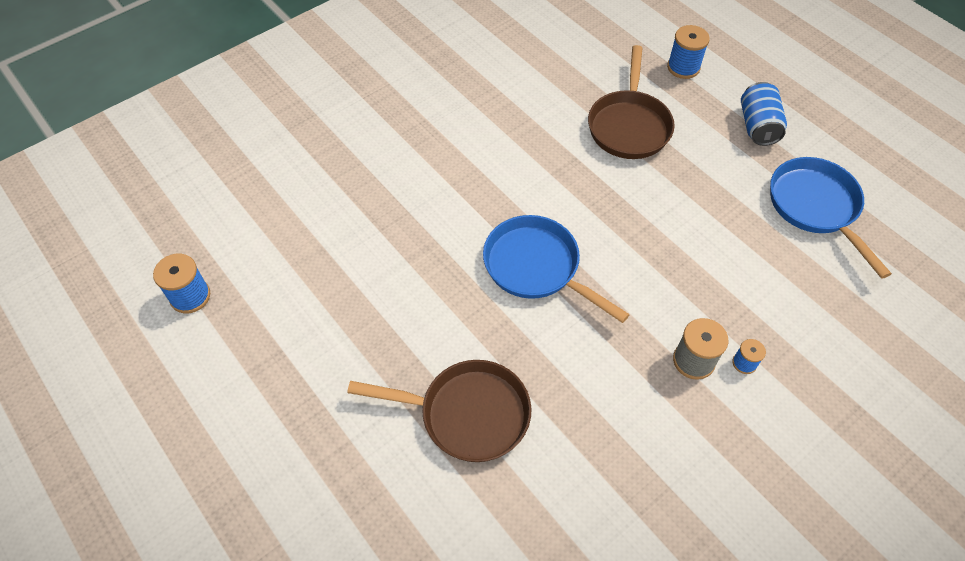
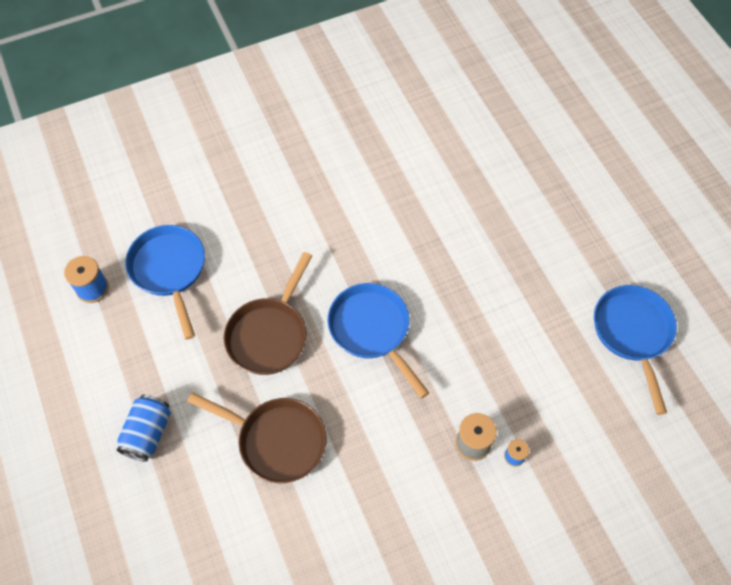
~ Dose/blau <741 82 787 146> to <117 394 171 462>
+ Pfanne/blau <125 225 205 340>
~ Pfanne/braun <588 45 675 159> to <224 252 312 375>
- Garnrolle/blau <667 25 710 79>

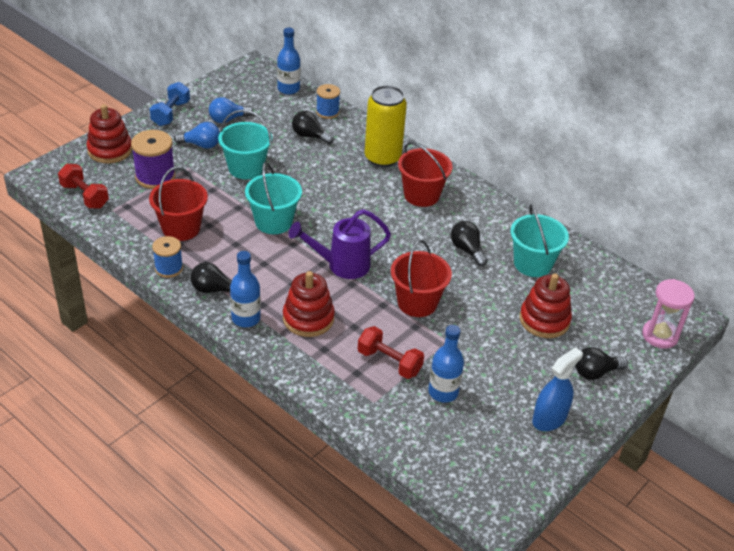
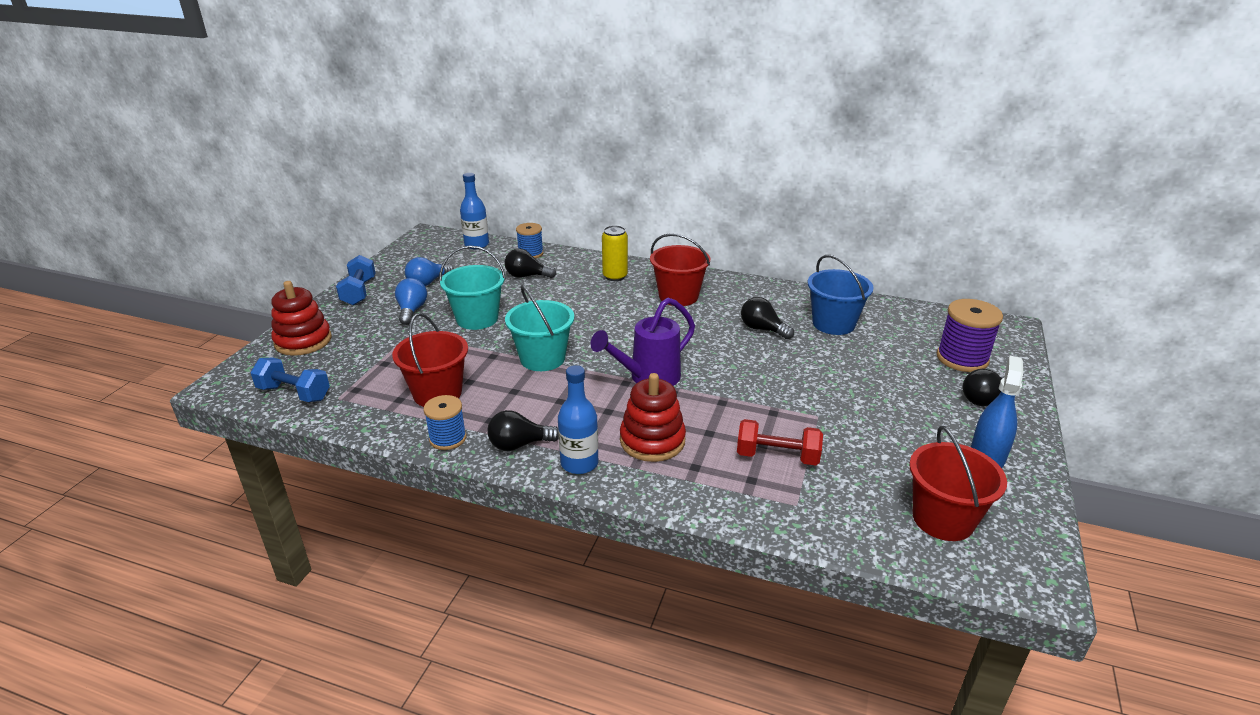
~ Hantel/rot <58 164 109 208> to Hantel/blau <250 358 330 402>
~ Glühbirne/blau <174 122 220 149> = <395 278 427 325> 75 degrees counterclockwise
~ Dose/gelb <365 85 407 167> = <602 225 628 281> x0.61
~ Eimer/türkis <510 204 569 277> to Eimer/blau <807 255 874 335>
~ Eimer/rot <391 240 452 317> to <909 426 1007 541>
~ Garnrolle/lila <131 130 175 189> to <937 299 1003 372>
- Flasche/blau <428 325 464 402>
- Stapelspielzeug/rot <519 273 572 338>
- Sanduhr/rosa <642 279 695 349>

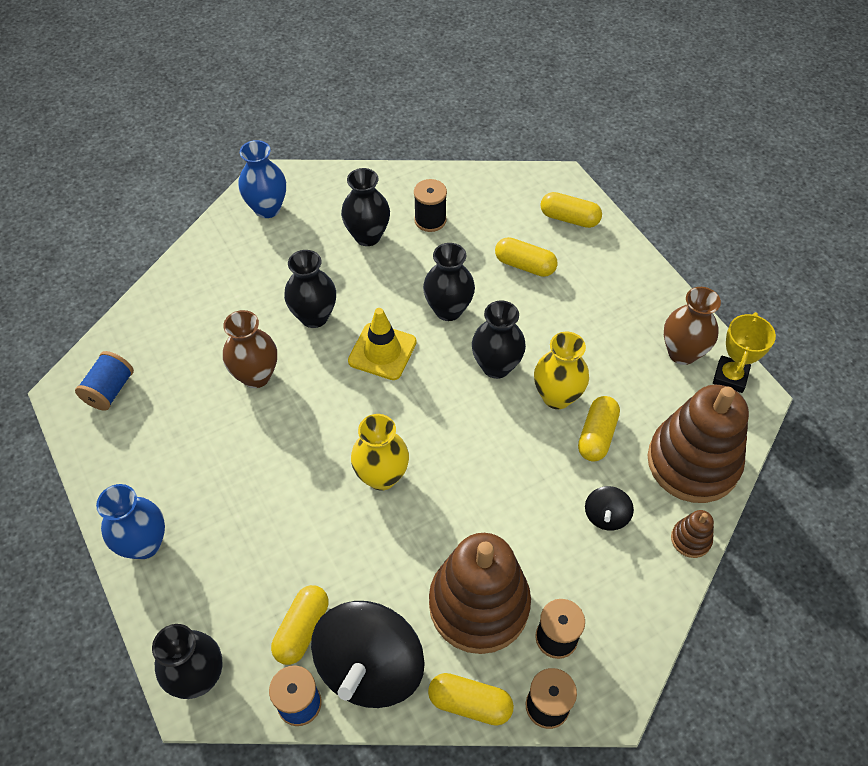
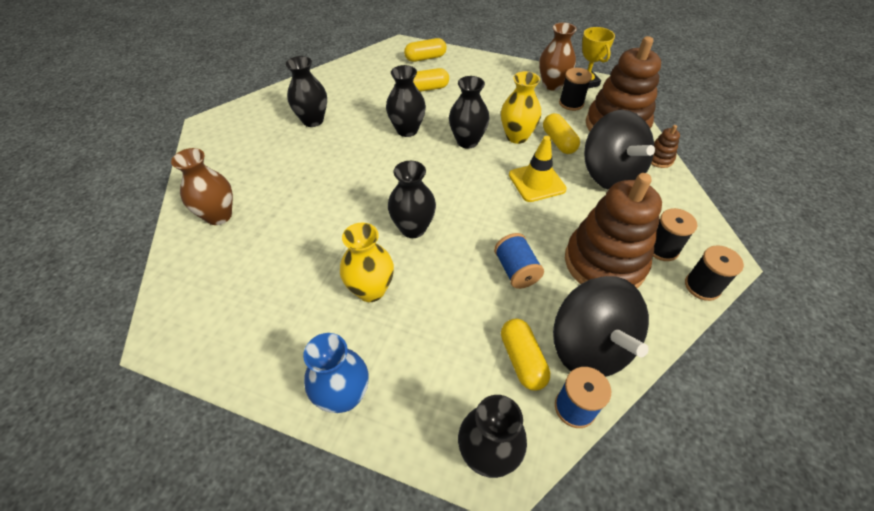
~ Vase/braun <223 310 277 388> to <171 148 233 225>
~ Vase/gelb <351 414 409 491> to <340 223 394 302>
~ Vase/schwarz <284 250 336 328> to <388 161 436 238>
~ Garnrolle/blau <75 351 134 411> to <494 233 544 289>
~ Leitkegel/gelb <348 308 417 380> to <509 136 567 202>
~ Garnrolle/schwarz <414 179 447 232> to <559 68 592 111>
~ Kreisel/schwarz <585 486 634 531> = <584 110 655 190> x2.21
- Vase/blau <238 140 286 218>
- Kapsel/gelb <428 673 514 726>

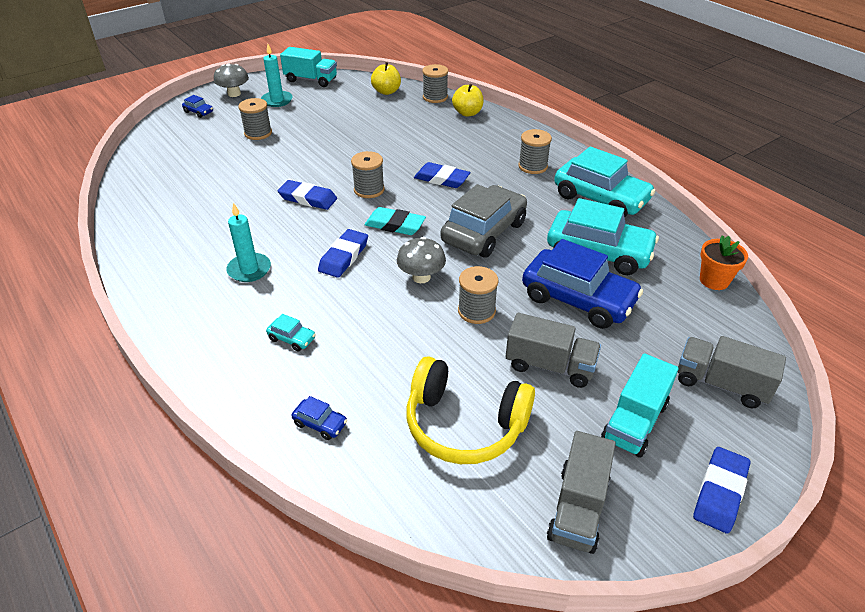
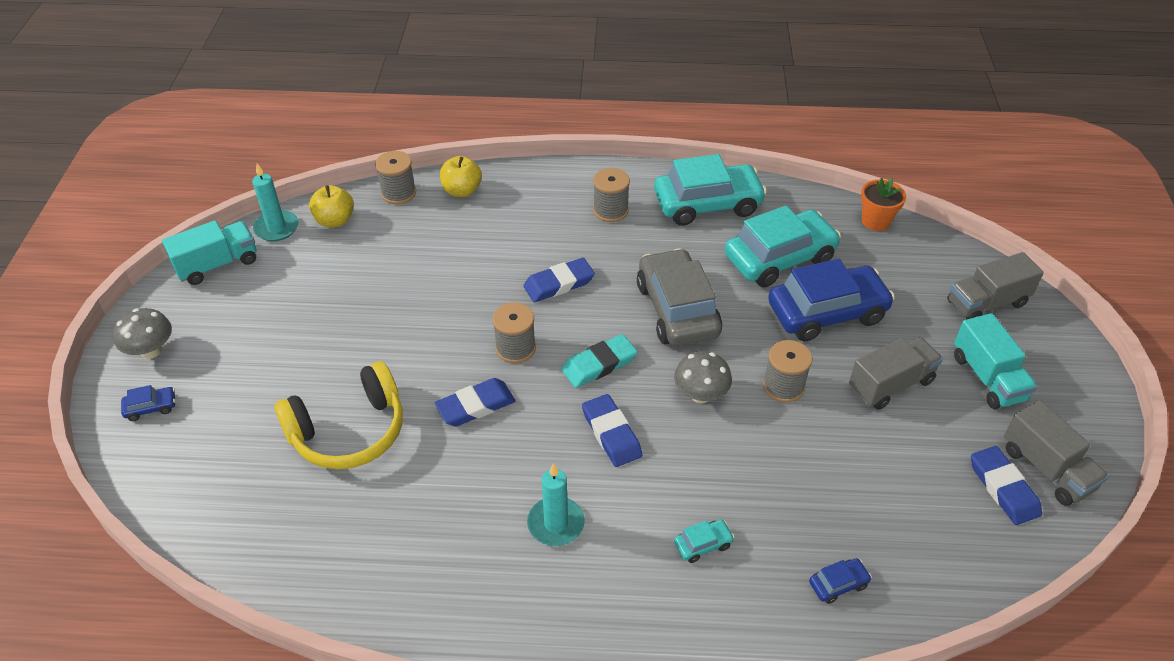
~ Kerze/türkis <261 44 293 107> to <252 164 298 241>
~ Kopfhörer/gelb <407 356 535 464> to <275 361 403 469>
~ Radiergummi/blau <693 447 750 534> to <971 446 1042 525>
- Garnrolle/grau <238 98 272 140>

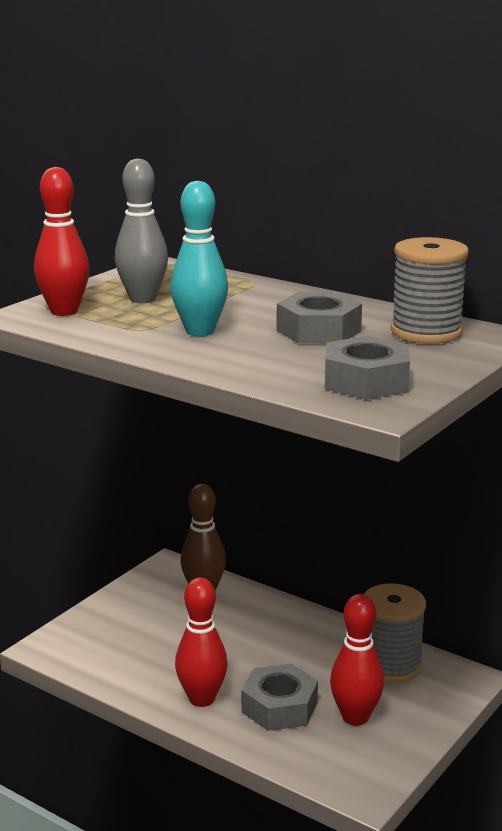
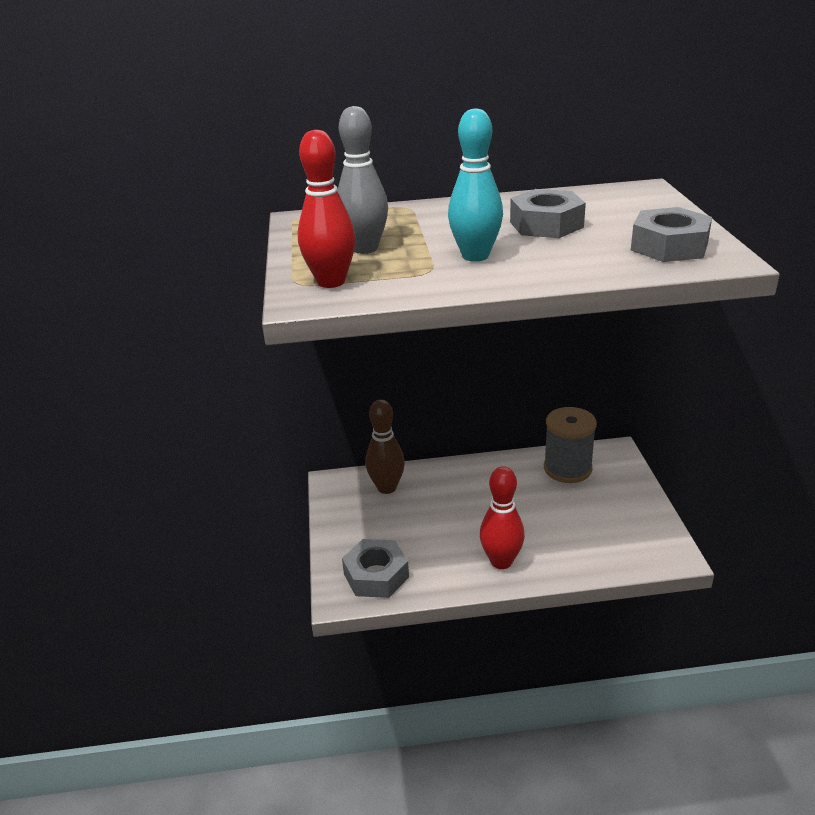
~ Sechskantmutter/grau <241 664 318 731> to <342 539 409 598>
- Bowlingkegel/rot <330 594 384 726>
- Garnrolle/grau <391 237 469 344>

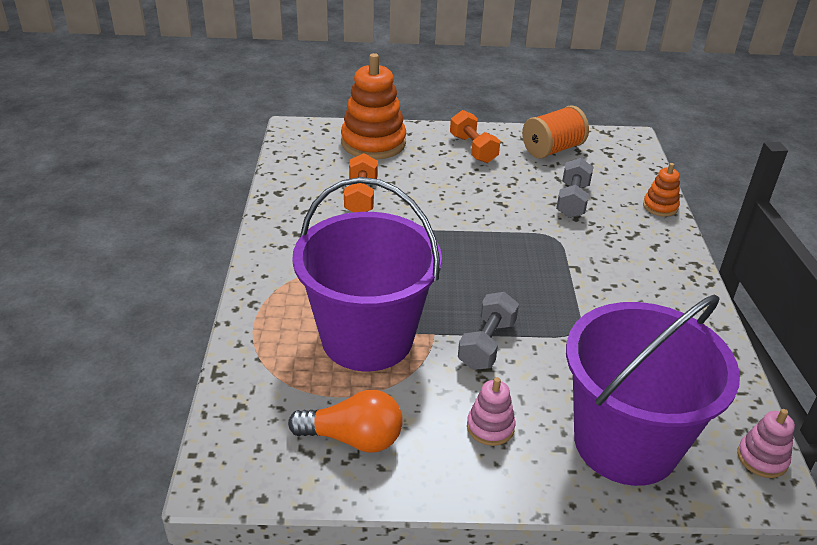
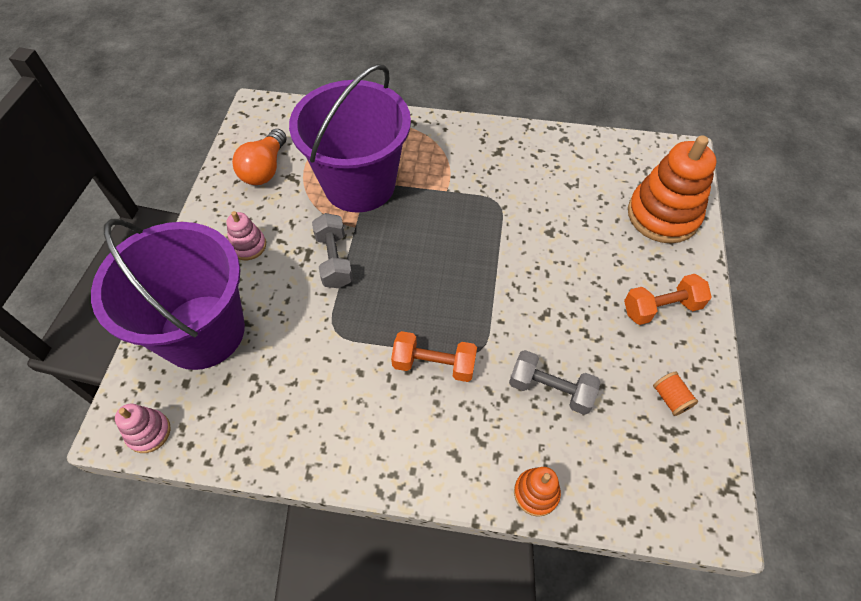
~ Hantel/grau <458 292 519 370> = <312 213 353 288> 45 degrees clockwise
~ Hantel/orange <344 153 378 212> to <391 331 477 382>
~ Garnrolle/orange <522 105 589 159> = <653 372 698 416> x0.50

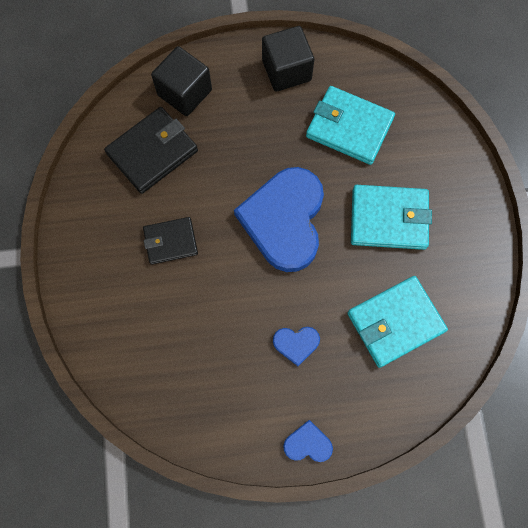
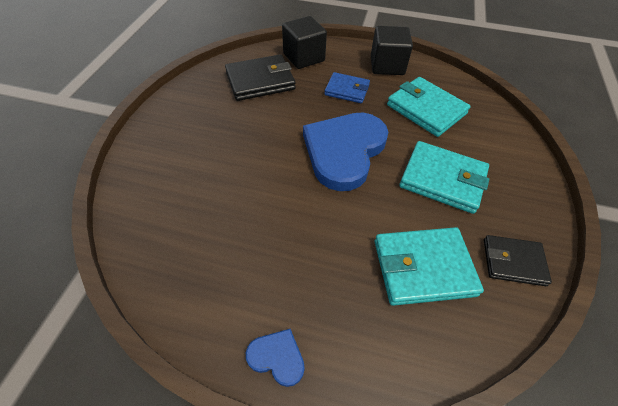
+ Geldbörse/blau <324 72 370 103>
~ Geldbörse/schwarz <143 217 198 265> to <484 235 552 286>
- Herz/blau <273 327 320 366>

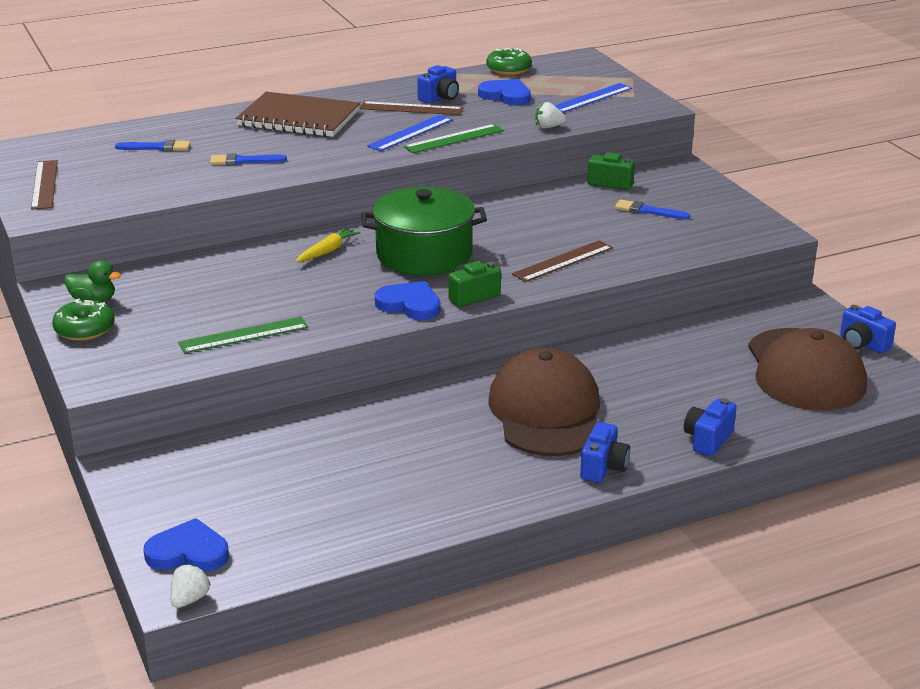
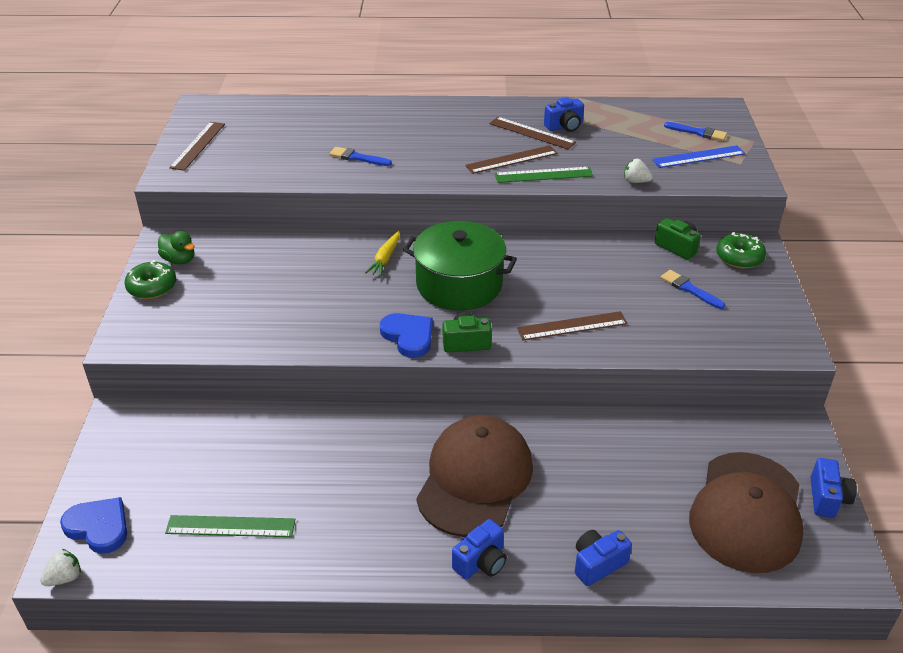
~ Lineal/grün <178 317 308 354> to <165 515 295 537>
~ Karotte/gelb <296 227 361 263> = <365 231 400 276> 135 degrees clockwise
~ Lineal/blau <367 115 453 151> to Lineal/braun <465 145 558 174>
~ Pinsel/blau <115 140 191 151> to <664 122 727 141>
~ Donut/grün <486 48 532 75> to <716 232 766 269>
~ Kamera/blau <840 305 896 354> = <811 458 857 518> 150 degrees counterclockwise
- Notizbuch/braun <235 92 360 137>
- Herz/blau <478 79 531 105>

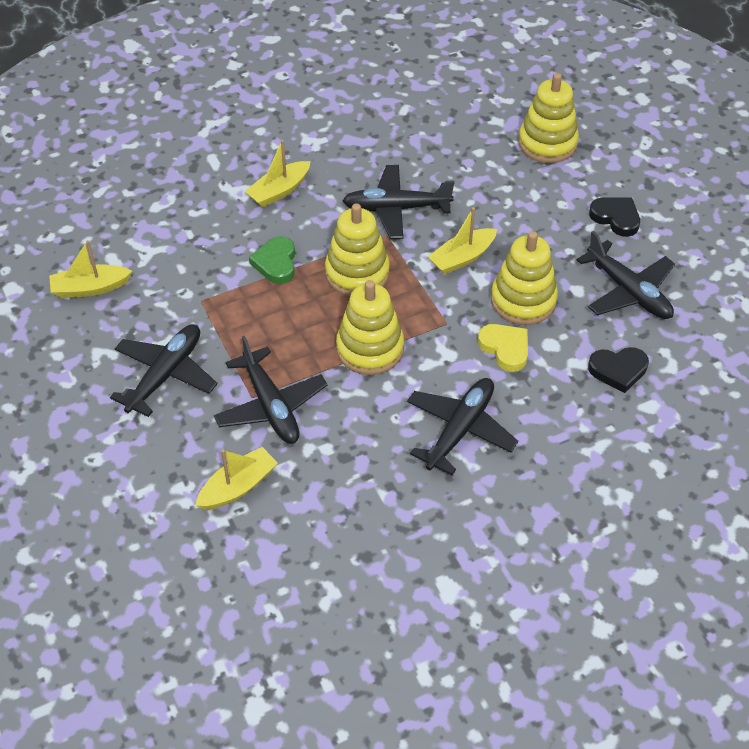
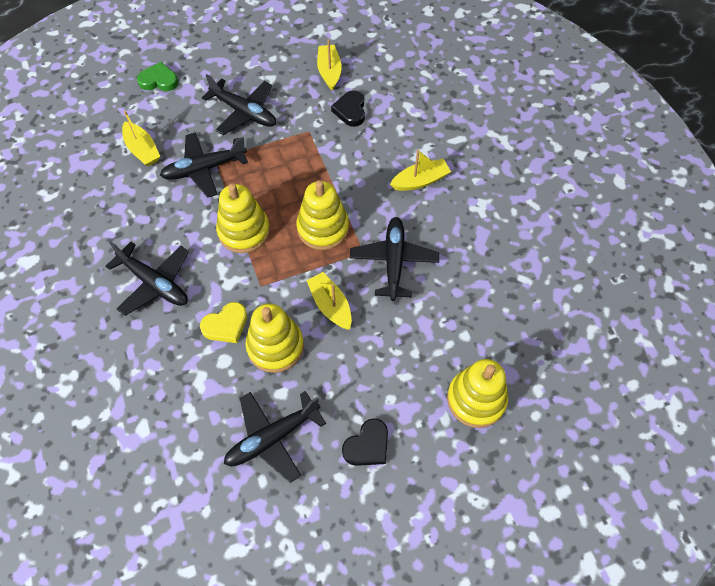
~ Herz/grün <249 236 295 284> to <137 62 178 91>
~ Herz/schwarz <588 347 649 393> to <331 90 365 127>
~ Boot/gelb <245 140 311 207> = <390 150 451 191> 105 degrees clockwise

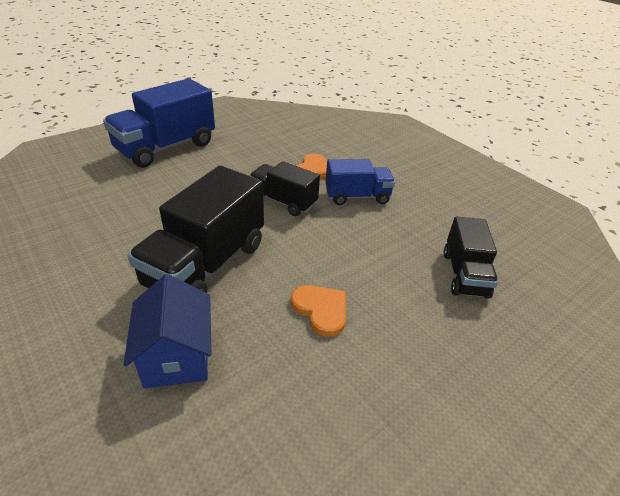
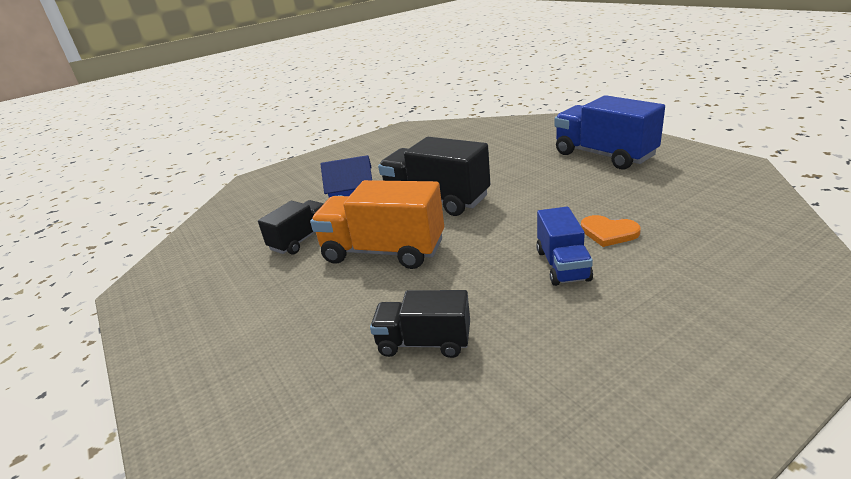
~ Lastwagen/schwarz <249 161 320 216> to <258 200 324 254>
~ Herz/orange <291 285 346 337> to Lastwagen/orange <310 180 444 269>

